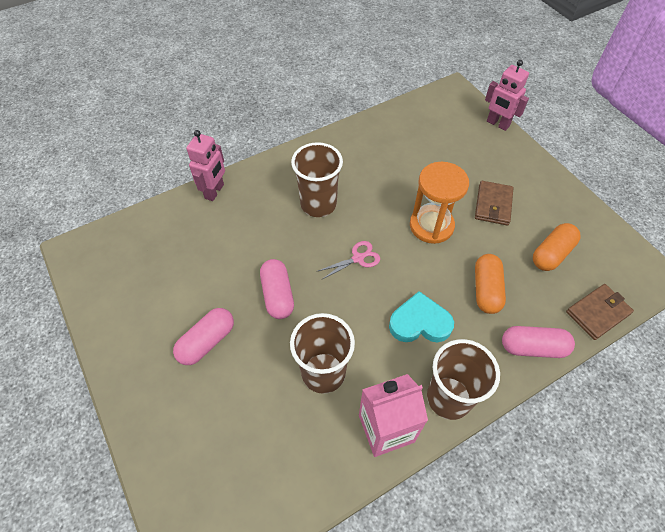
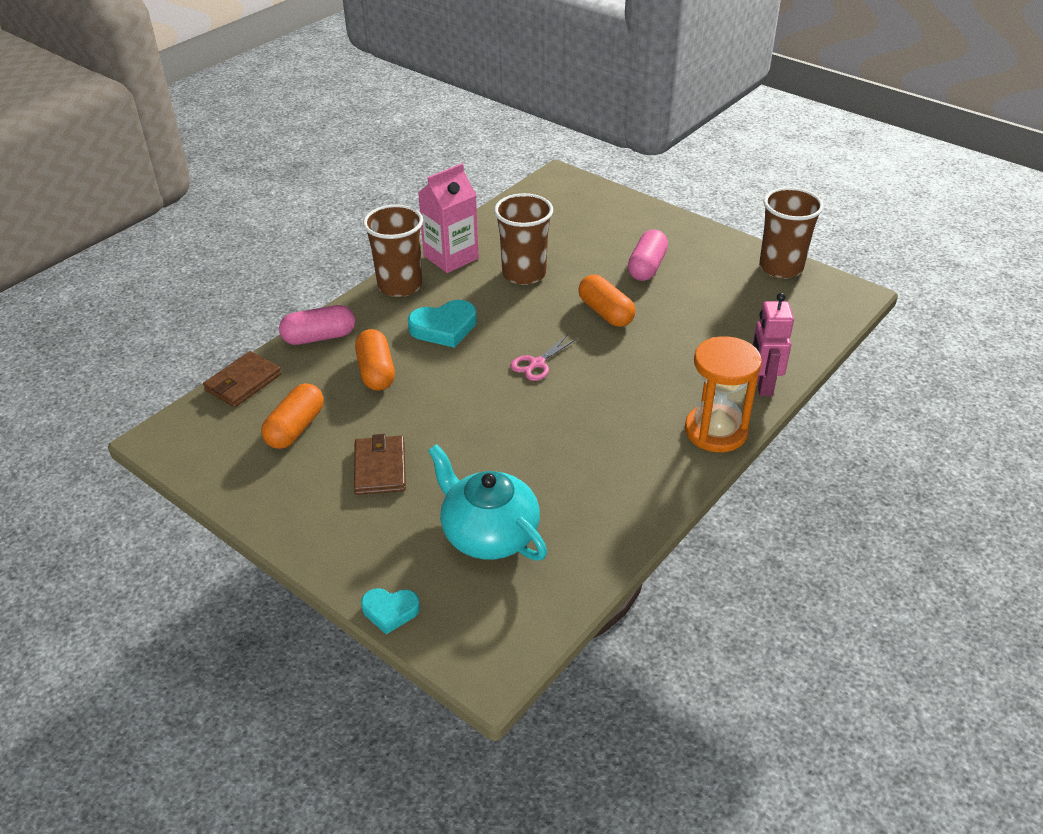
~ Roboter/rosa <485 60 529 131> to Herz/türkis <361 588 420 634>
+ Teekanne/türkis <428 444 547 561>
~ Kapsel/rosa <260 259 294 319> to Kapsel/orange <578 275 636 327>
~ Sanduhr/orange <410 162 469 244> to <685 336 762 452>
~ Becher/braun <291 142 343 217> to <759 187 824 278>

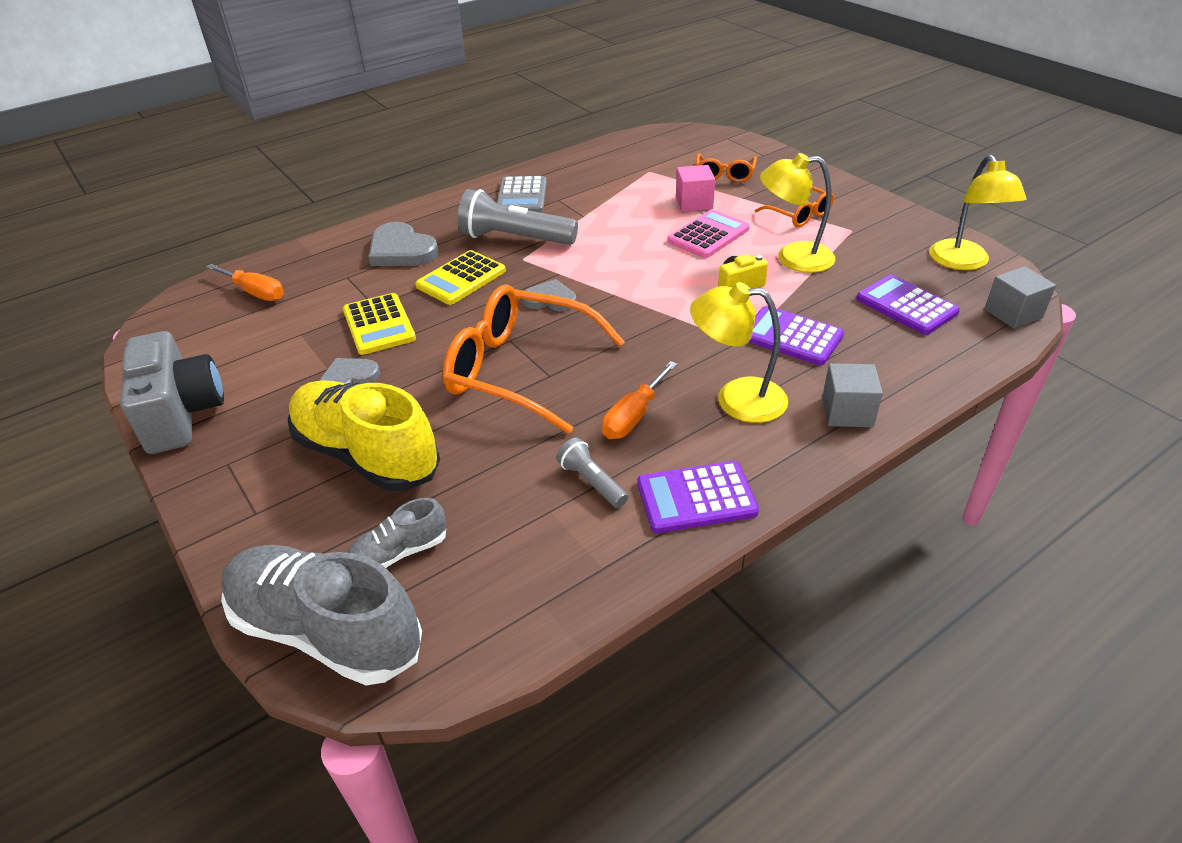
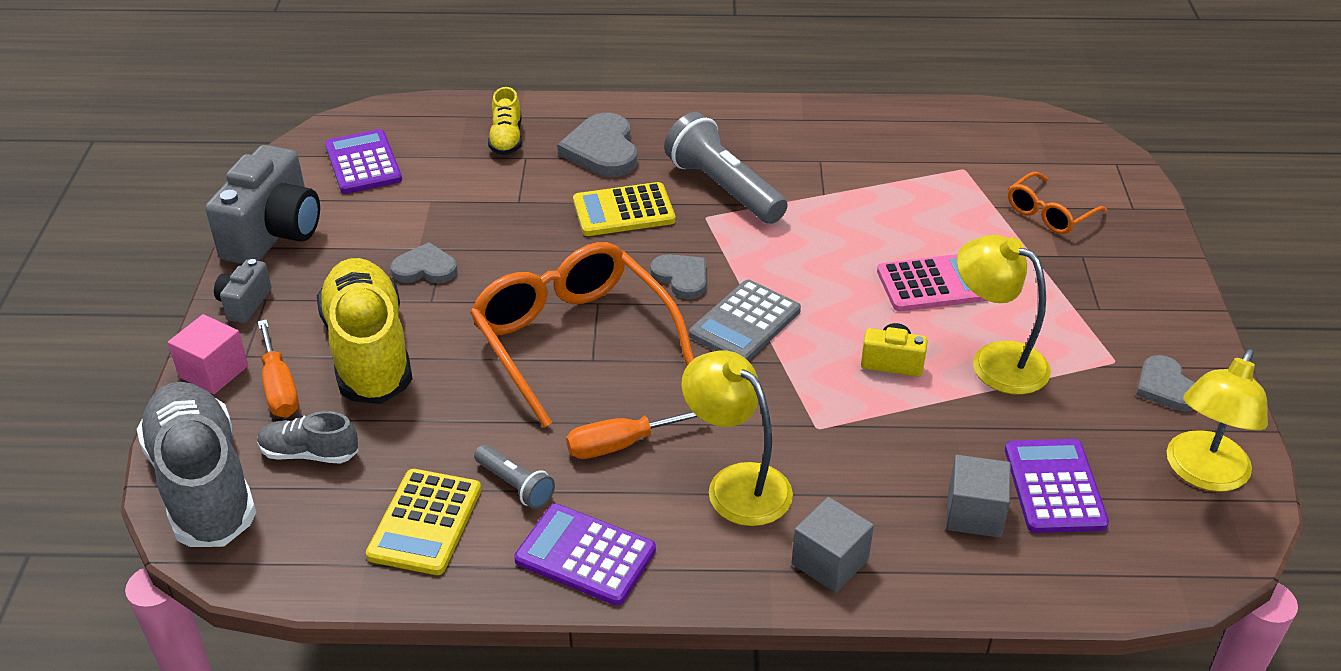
~ Kubus/rosa <676 165 715 211> to <168 314 248 394>
+ Kamera/grau <214 259 272 323>
~ Schraubenzieher/orange <206 264 284 301> to <258 319 299 417>
~ Taschenrechner/lila <749 306 844 365> to <325 129 402 194>
~ Taschenrechner/gelb <343 293 416 355> to <366 469 481 575>
~ Taschenlampe/grau <557 438 628 508> = <474 445 555 509> 135 degrees clockwise
+ Schuh/gelb <488 87 522 155>
~ Taschenrechner/grau <497 176 547 213> to <689 280 801 361>
~ Kubus/grau <985 266 1056 329> to <946 455 1011 538>
+ Herz/grau <1136 355 1195 411>
- Brille/orange <755 186 834 227>

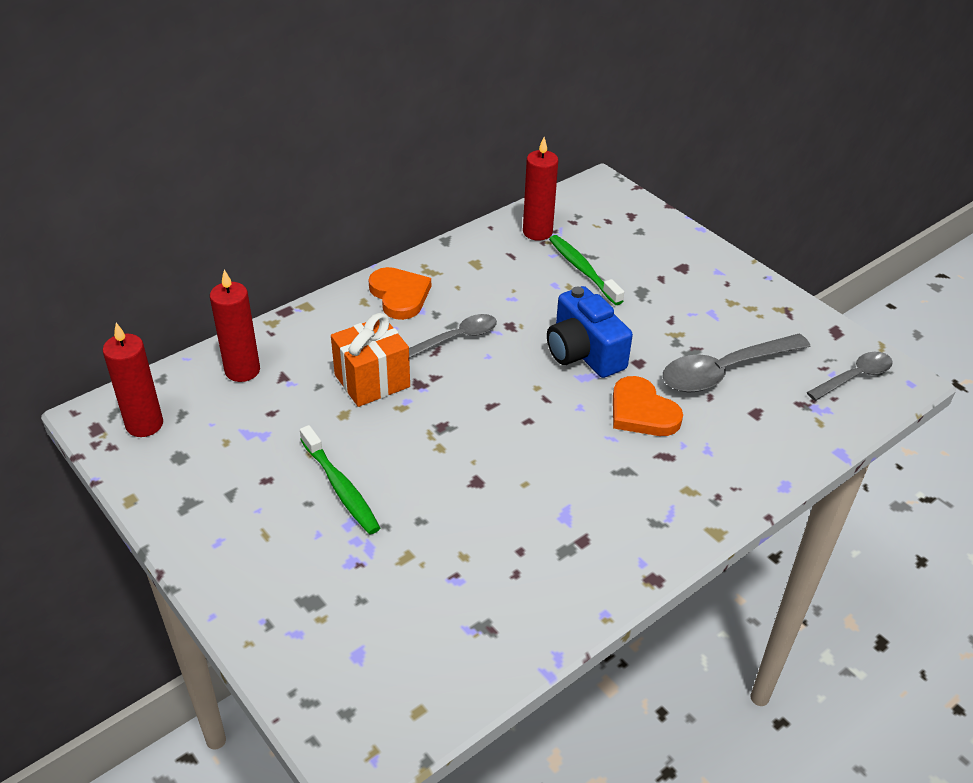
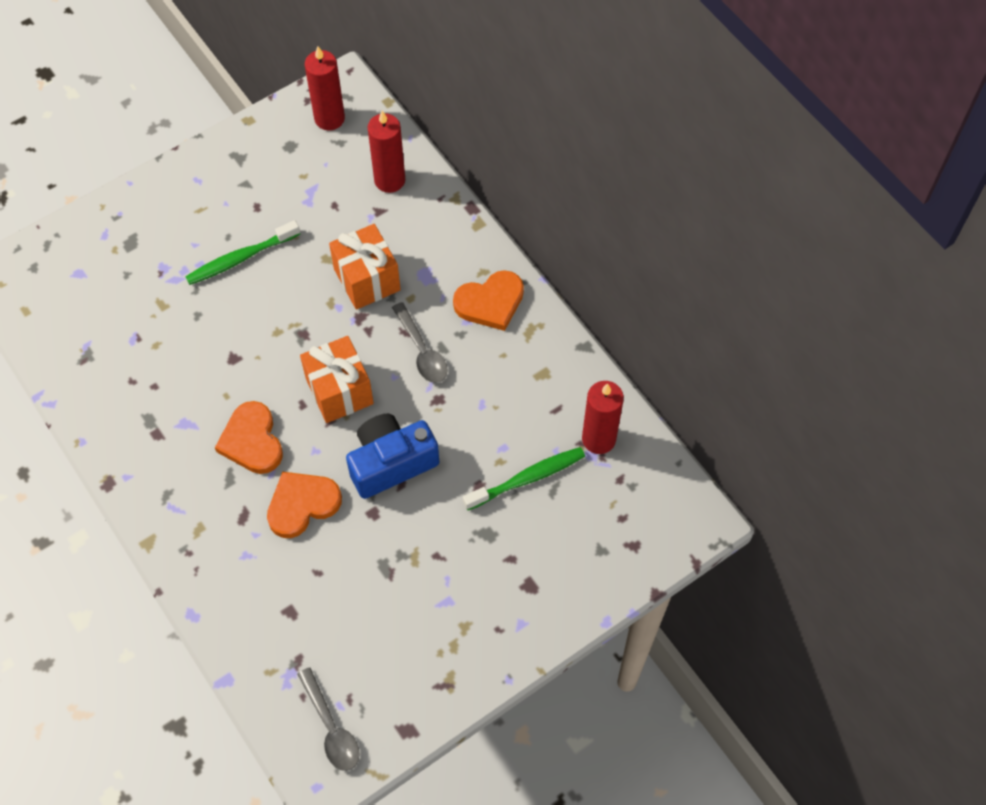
+ Herz/orange <215 401 283 474>
+ Geschenk/orange <300 336 374 423>
- Löffel/grau <663 334 811 392>

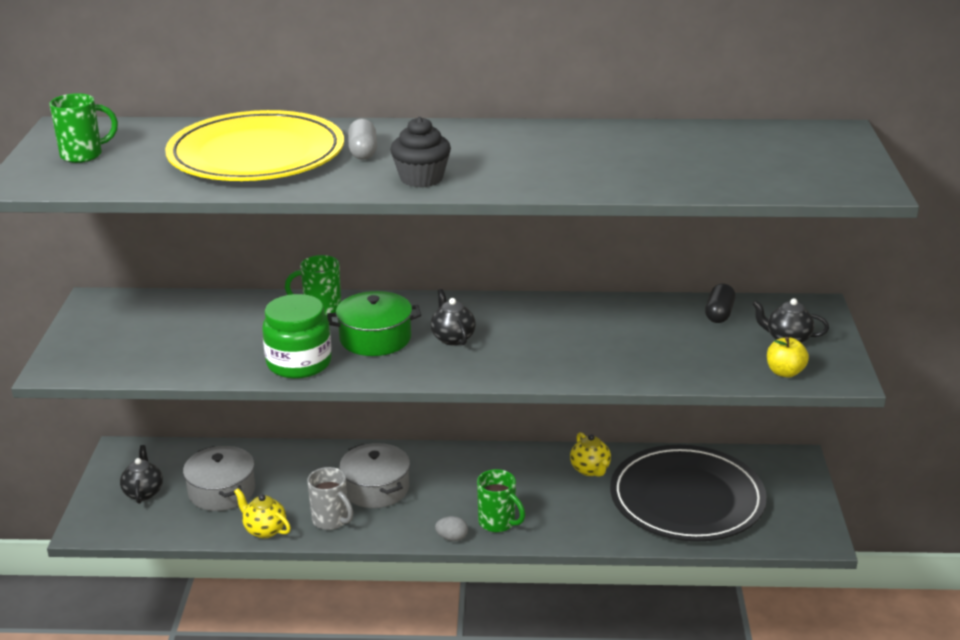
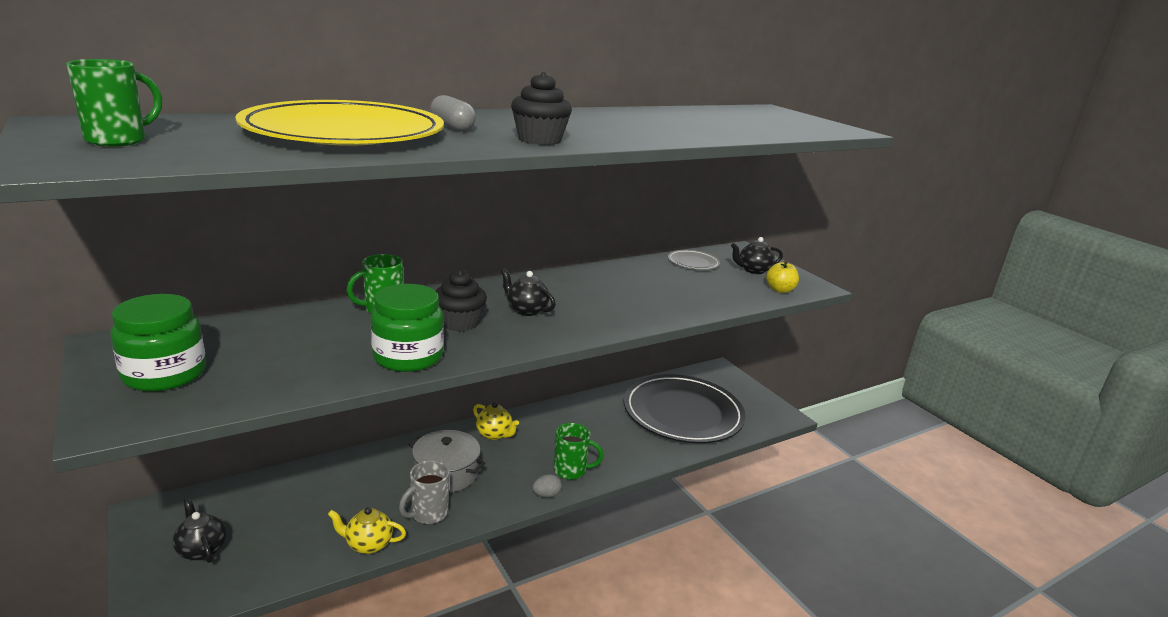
+ Einmachglas/grün <110 294 206 392>
~ Tasse/grau <307 467 353 530> = <399 460 449 524> 120 degrees clockwise
~ Kochtopf/grün <327 291 421 356> to Muffin/schwarz <435 270 487 331>
~ Teekanne/gelb <570 432 611 476> to <473 402 519 440>
~ Kapsel/schwarz <705 284 736 323> to Teller/grau <668 250 720 270>
- Kochtopf/grau <183 446 255 511>

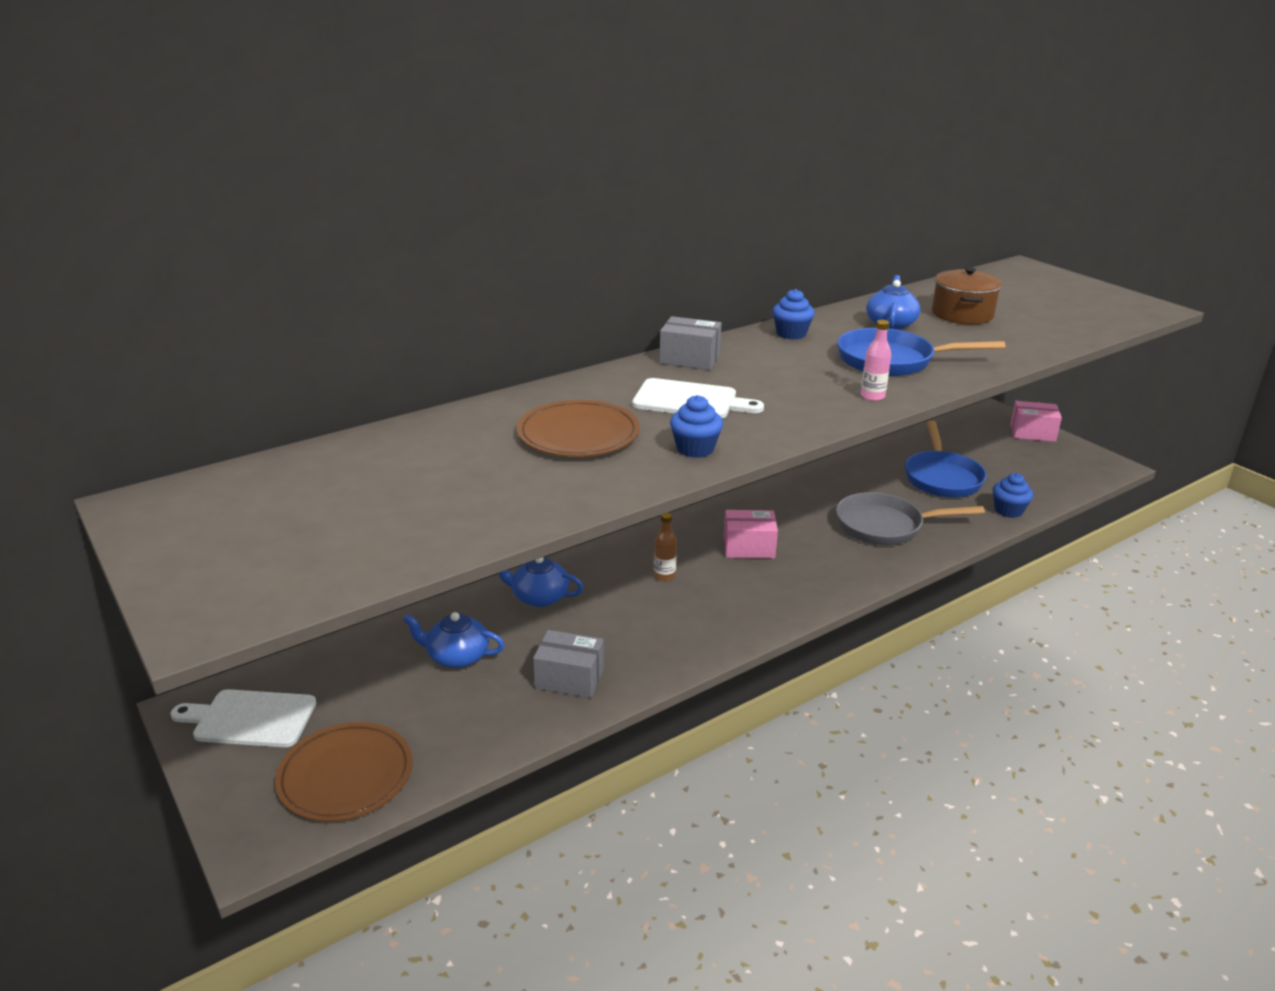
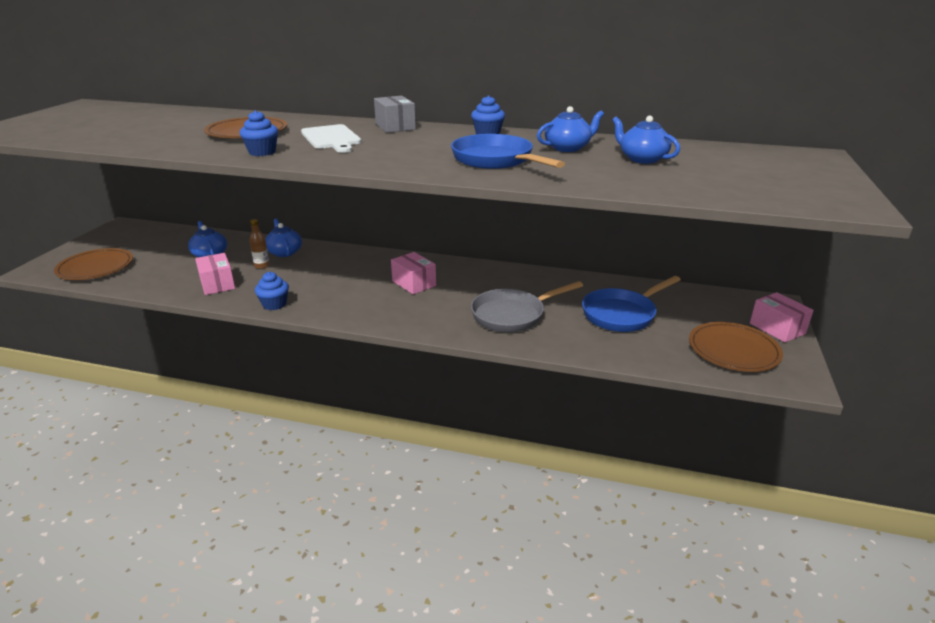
~ Schachtel/grau <533 630 604 698> to Schachtel/rosa <195 253 235 295>
~ Flasche/braun <654 513 677 581> to <250 219 270 269>
~ Muffin/blau <993 473 1033 518> to <255 272 289 310>
~ Pfanne/grau <836 492 985 545> = <471 281 583 332> 75 degrees counterclockwise
~ Kochtopf/braun <932 267 1002 325> to Teekanne/blau <612 116 680 164>
+ Teller/braun <689 322 783 372>
- Schneidebrett/weiß <170 689 316 747>
- Flasche/rosa <861 320 891 401>

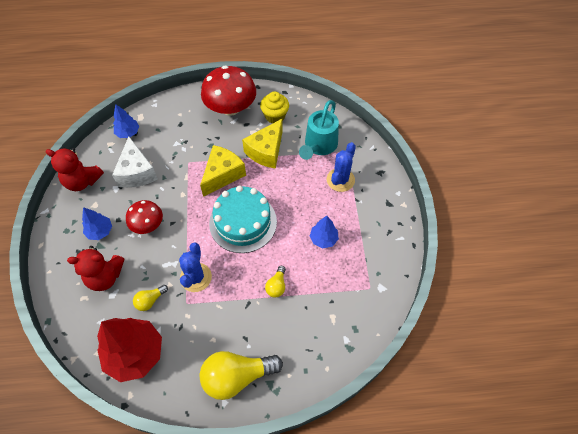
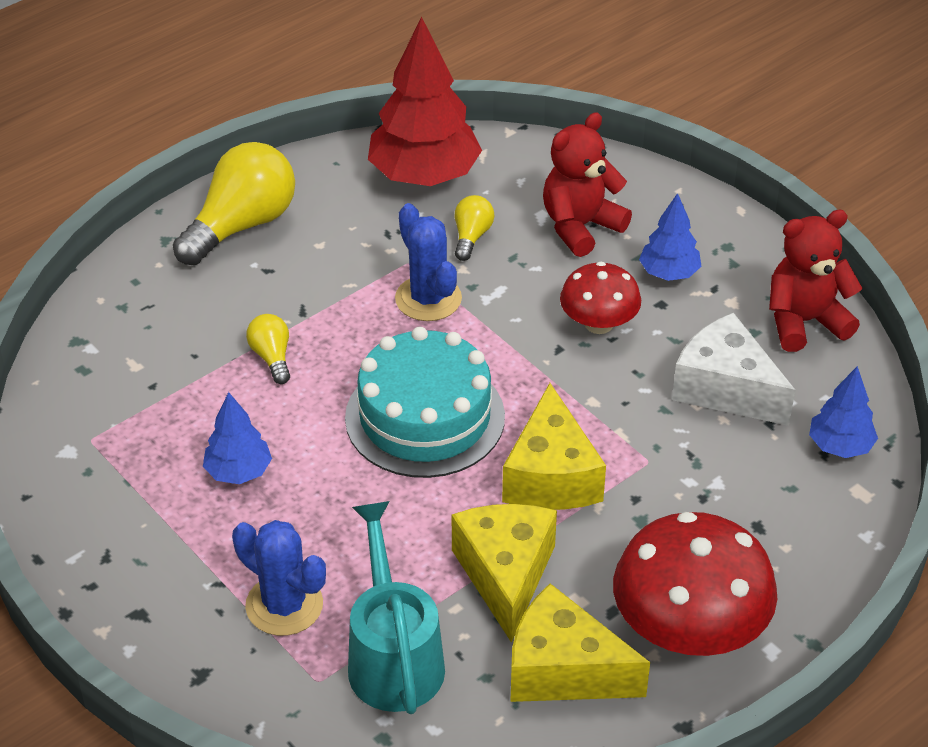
~ Kaktus/blau <327 142 356 192> = <232 520 326 636> 45 degrees counterclockwise
~ Muffin/gelb <260 91 289 123> to Käse/gelb <510 583 650 702>

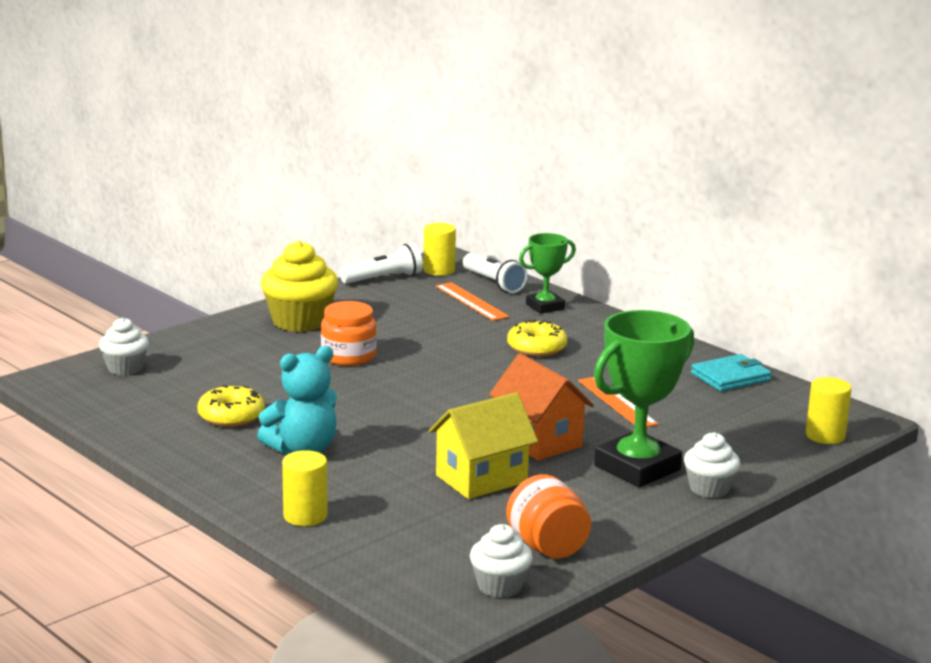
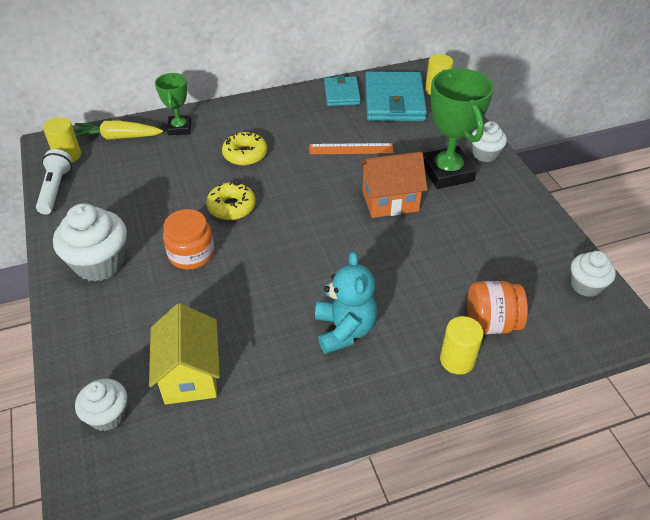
~ Muffin/gelb <261 240 338 332> to Muffin/weiß <53 203 127 282>
~ Taschenlampe/weiß <463 253 528 293> to Karotte/gelb <73 121 163 140>
~ Haus/gelb <429 392 538 499> to <149 303 220 404>
~ Donut/gelb <197 385 265 427> to <206 182 256 220>
+ Geldbörse/türkis <365 71 427 121>
~ Einmachglas/orange <506 474 591 559> to <467 281 528 334>
- Lineal/orange <436 282 509 321>

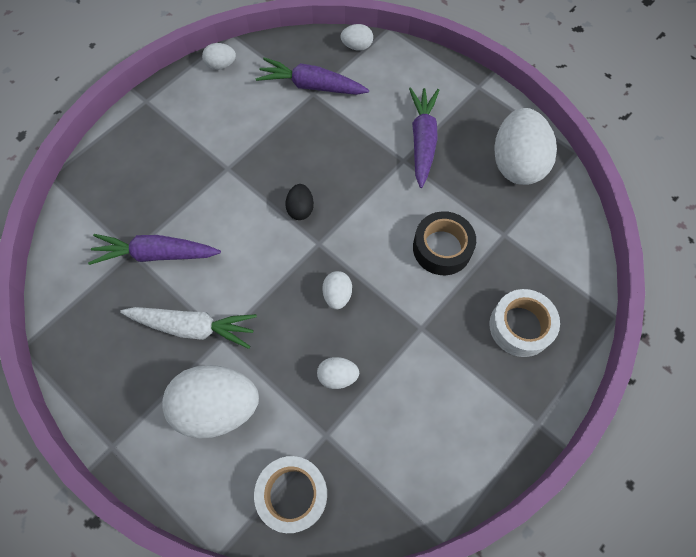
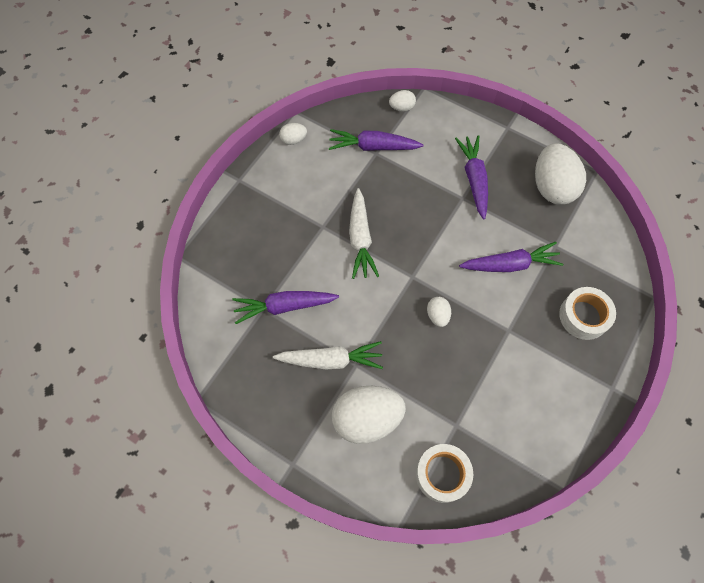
+ Karotte/weiß <349 188 379 279>
~ Klebeband/schwarz <413 211 476 275> to Karotte/lila <459 242 563 272>
- Ei/schwarz <285 184 314 220>
- Ei/weiß <317 357 359 389>

